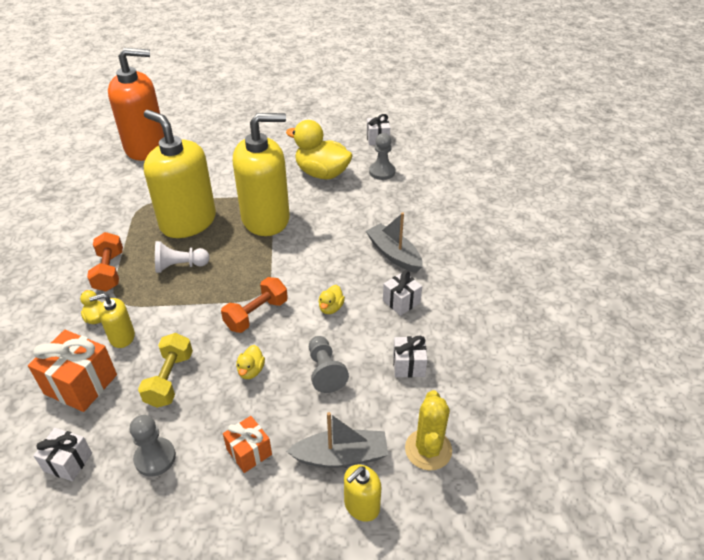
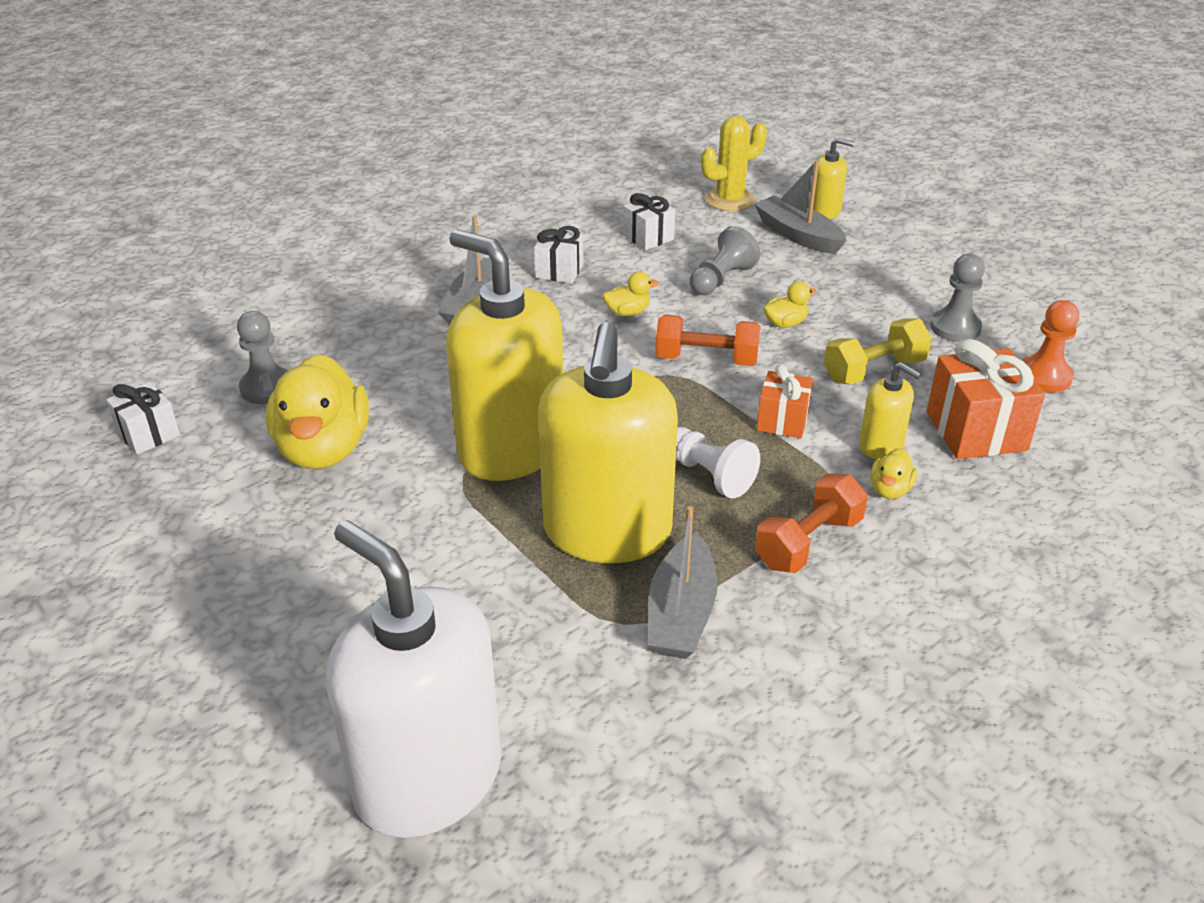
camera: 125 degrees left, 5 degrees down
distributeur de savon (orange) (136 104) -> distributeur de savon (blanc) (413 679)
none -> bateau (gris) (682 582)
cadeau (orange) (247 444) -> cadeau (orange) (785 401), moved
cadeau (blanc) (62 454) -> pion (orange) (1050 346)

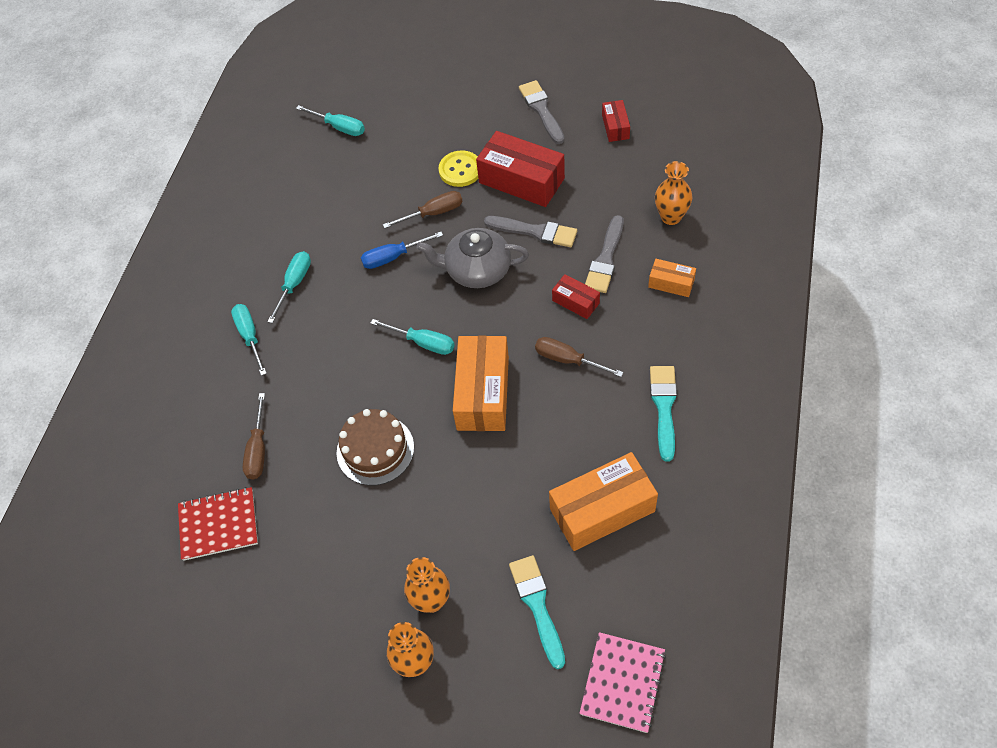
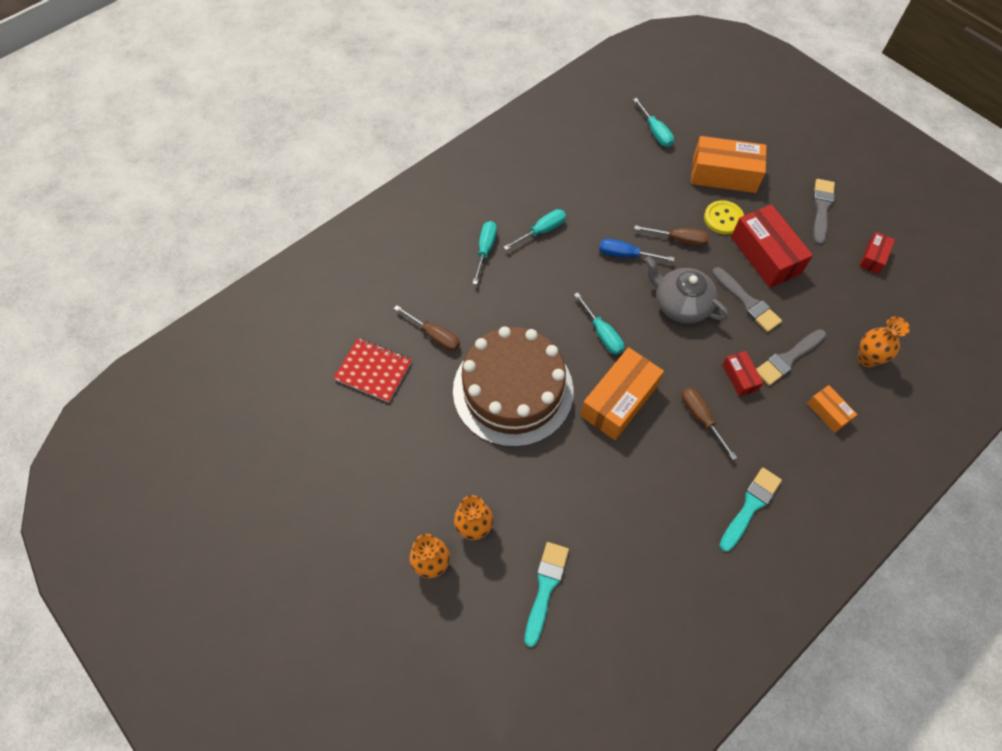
camera: 30 degrees right, 5 degrees up
tournevis (marron) (254 436) -> tournevis (marron) (427 328), 90 degrees counterclockwise
gâteau (marron) (375 447) -> gâteau (marron) (513 386), x1.81
boîte (orange) (603 501) -> boîte (orange) (729 164), moved
carnet (rose) (622 682) -> none

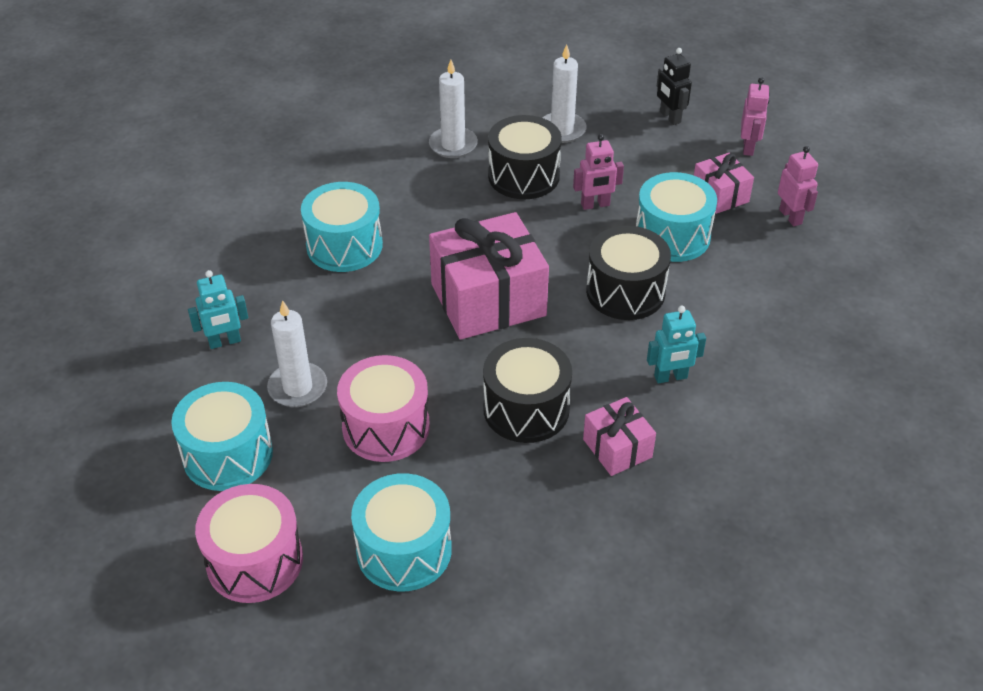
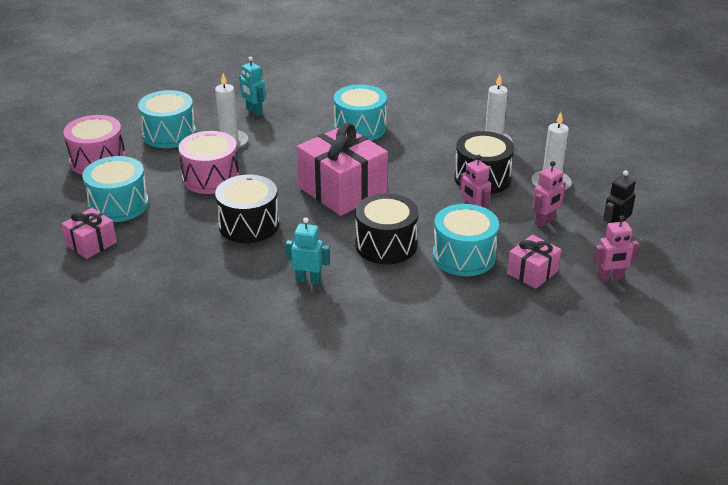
camera: 70 degrees right, 10 degrees down
cadeau (rose) (619 436) -> cadeau (rose) (89 233), moved
robot (turquoise) (676 344) -> robot (turquoise) (308 251), 135 degrees clockwise
robot (rose) (798 186) -> robot (rose) (549 194), moved

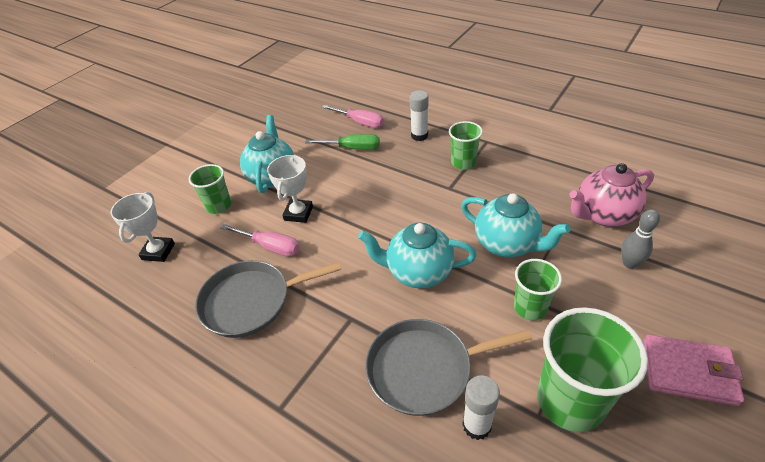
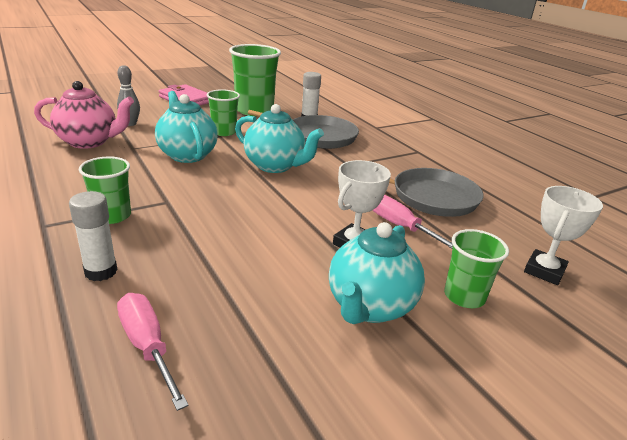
camera: 160 degrees left, 15 degrees down
tournevis (vert) (342 142) -> none

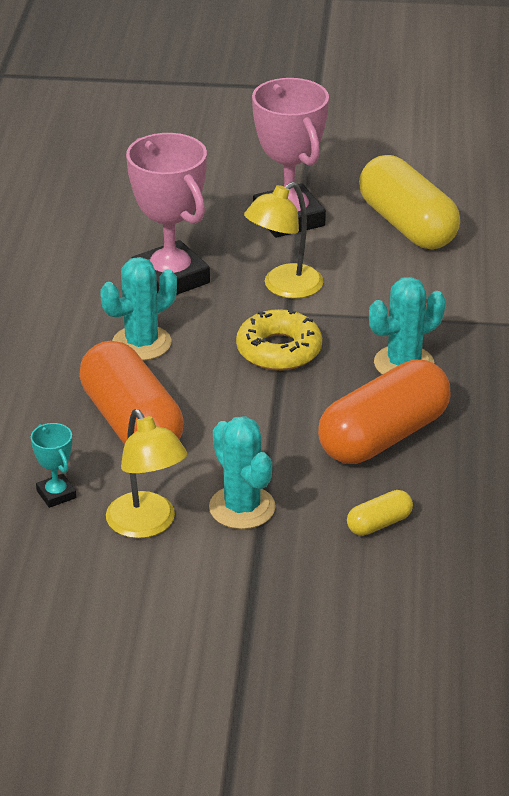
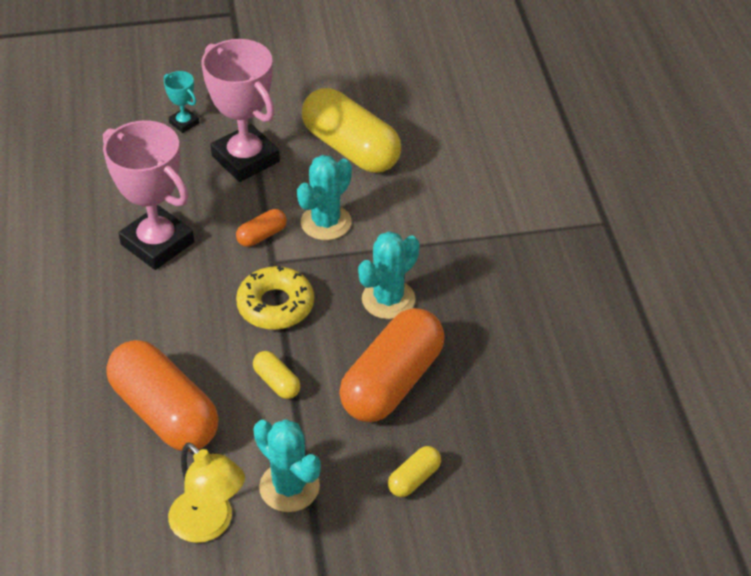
camera: 15 degrees left, 10 degrees up
trophée (turquoise) (53 465) -> trophée (turquoise) (181 102), moved
lampe (jaune) (284 240) -> gélule (orange) (261 228)
none -> gélule (jaune) (277 375)
cactus (turquoise) (138 309) -> cactus (turquoise) (324 197), moved

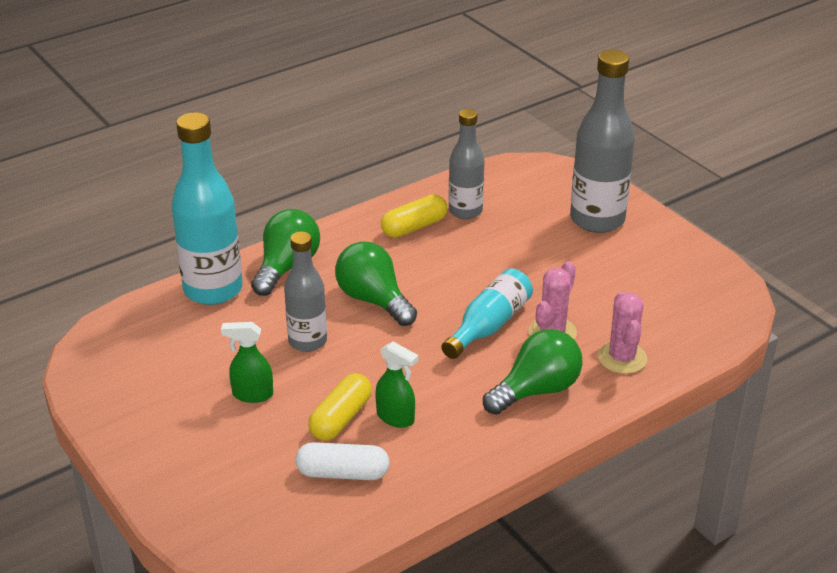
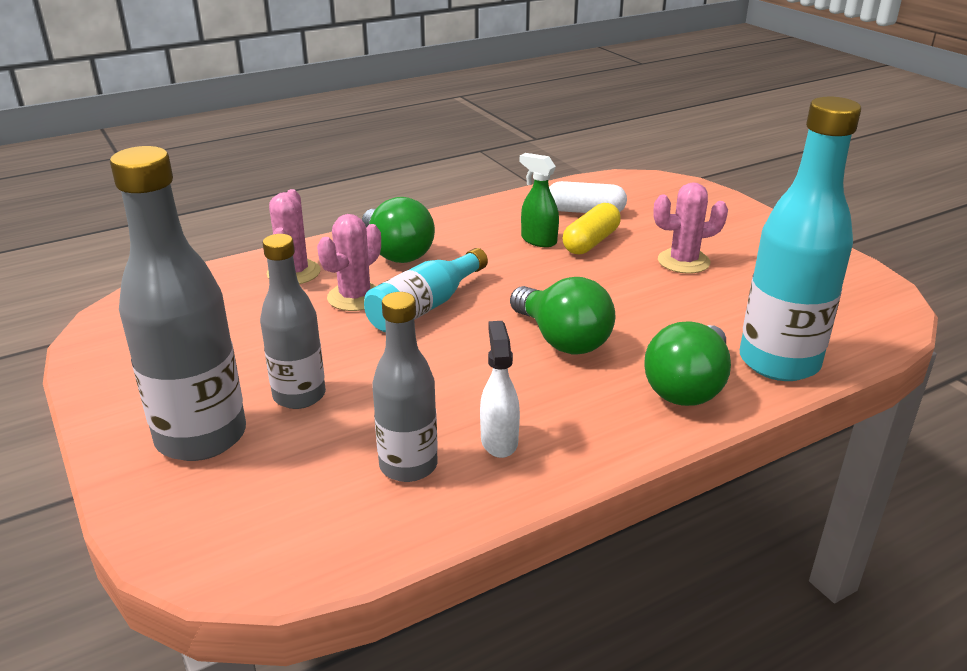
camera: 175 degrees left, 5 degrees down
bouteille (gris) (305 291) -> bouteille (gris) (293 321), moved
ampoule (vert) (532 372) -> ampoule (vert) (398 230), 90 degrees counterclockwise
gélule (jaune) (414 216) -> vaporisateur (blanc) (500 389)
vaporisateur (vert) (247 362) -> cactus (rose) (690 228)

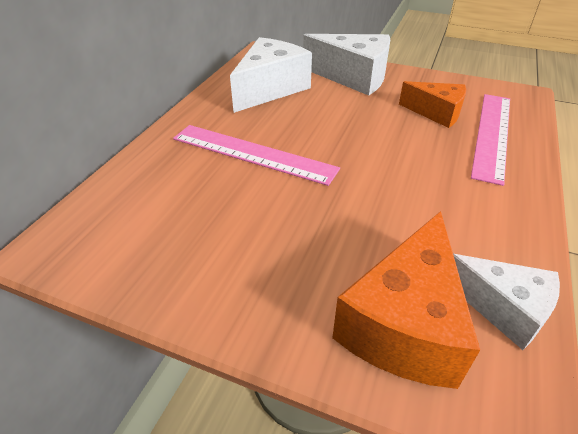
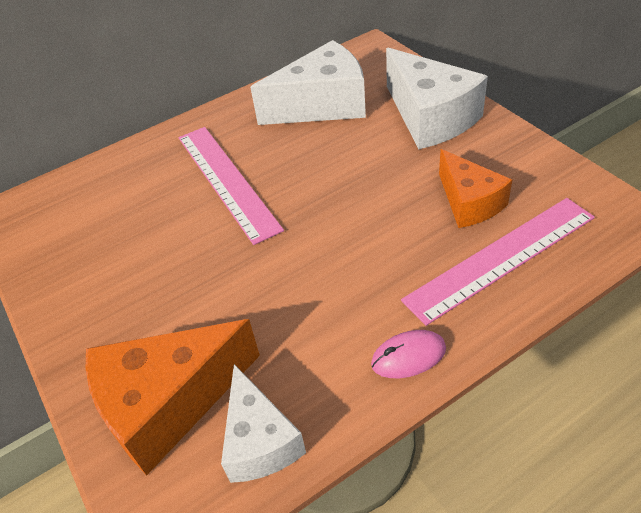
camera: 40 degrees right, 5 degrees up
none -> souris (rose) (408 354)

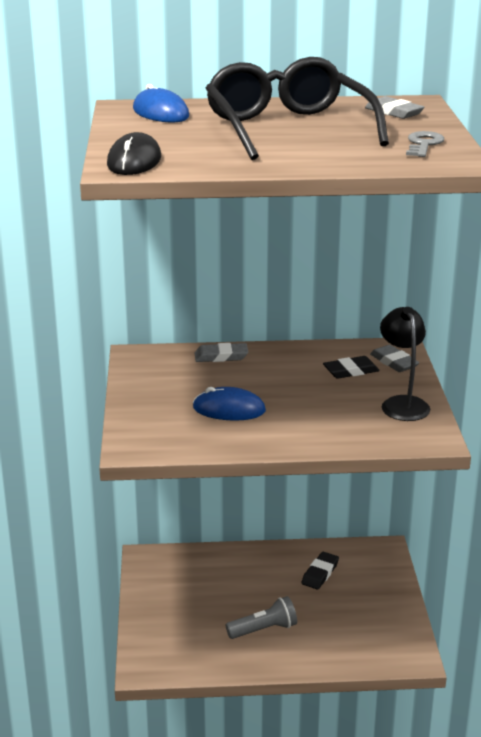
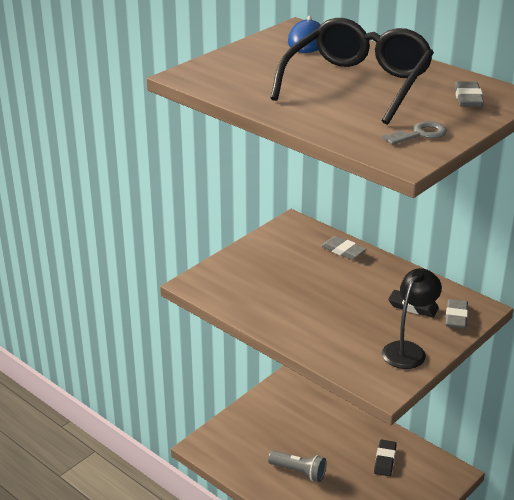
camera: 45 degrees right, 5 degrees up
gomme (noir) (320 570) -> gomme (noir) (385 457), 60 degrees counterclockwise
souris (noir) (134 153) -> none
souris (bleu) (229 404) -> none

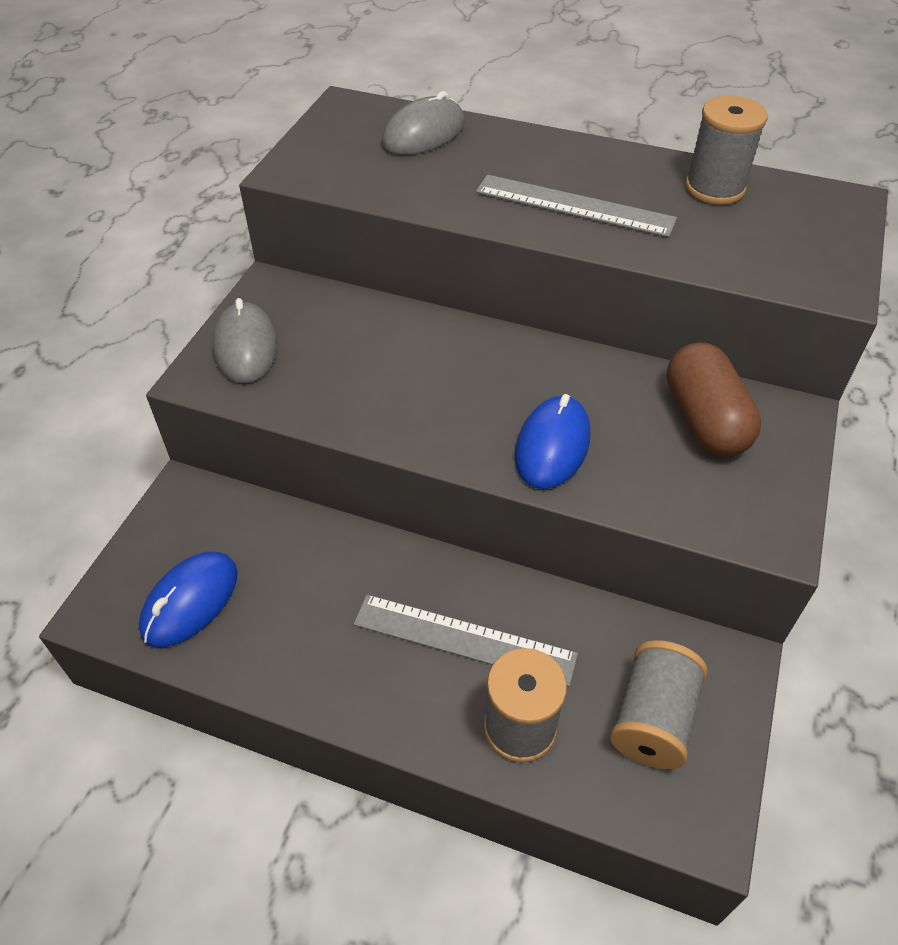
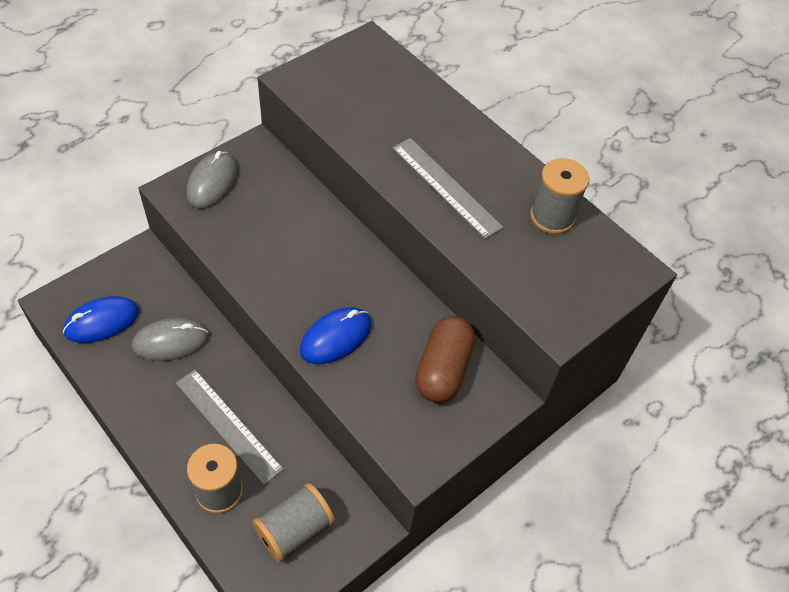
camera: 25 degrees right, 5 degrees up
souris (gris) (423 123) -> souris (gris) (170 339), moved

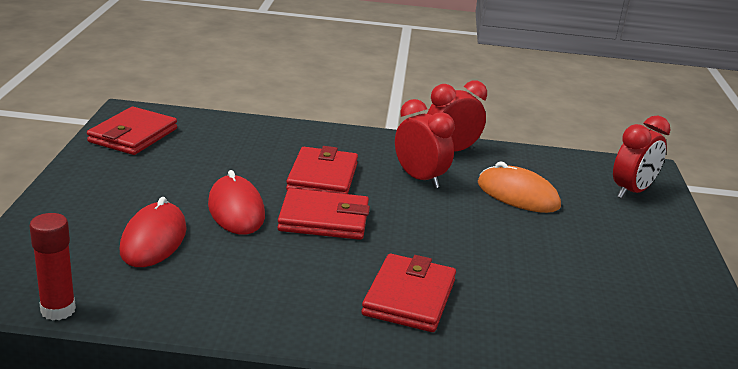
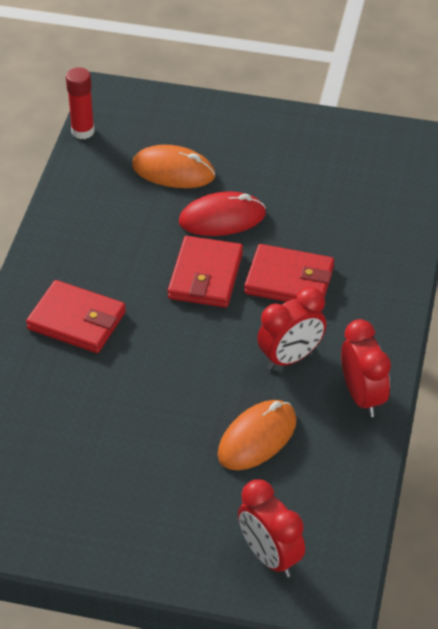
camera: 100 degrees right, 20 degrees up
souris (rouge) (153 232) -> souris (orange) (174 166)
portefeuille (rouge) (132 131) -> none

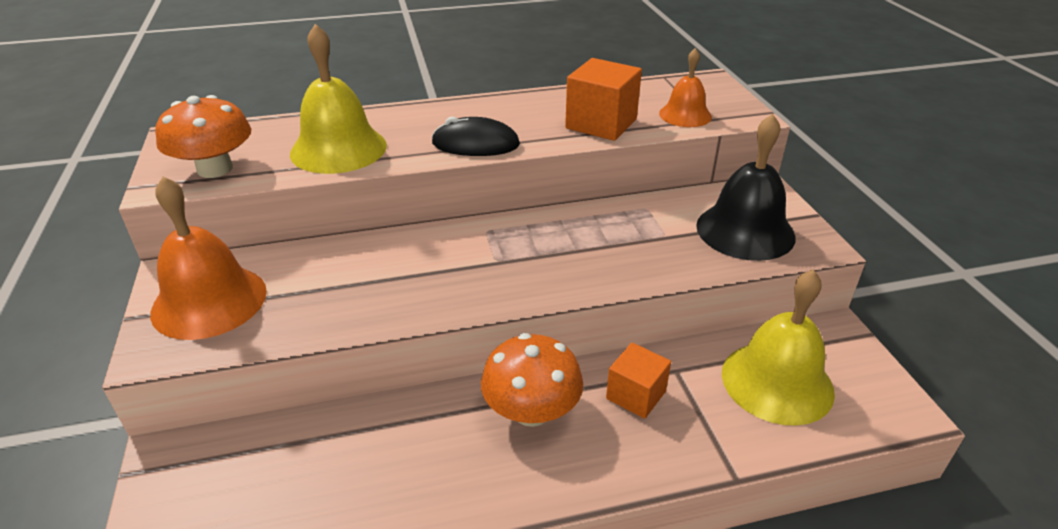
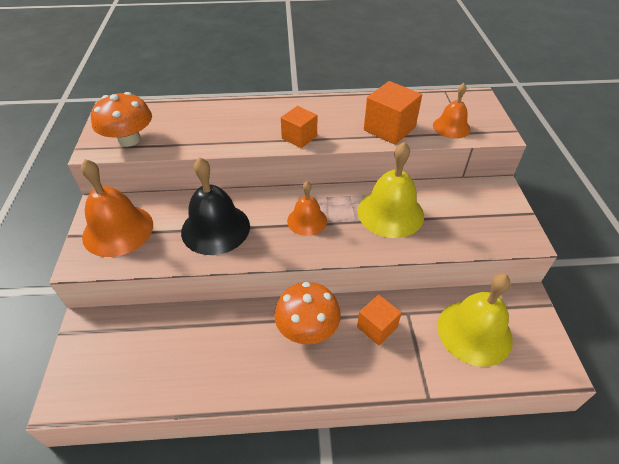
camera: 10 degrees right, 10 degrees up
cloche (noir) (746 187) -> cloche (noir) (215 206), moved
souris (noir) (475 136) -> cube (orange) (299 127)
none -> cloche (orange) (307 208)
cloche (jaune) (338 99) -> cloche (jaune) (391 190), moved

